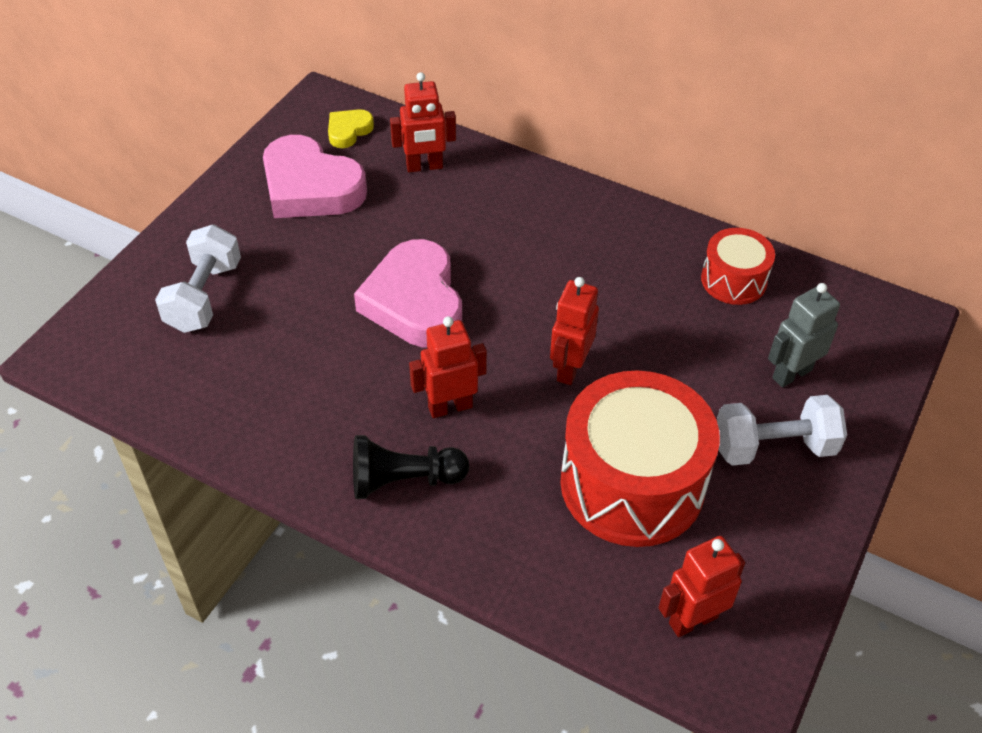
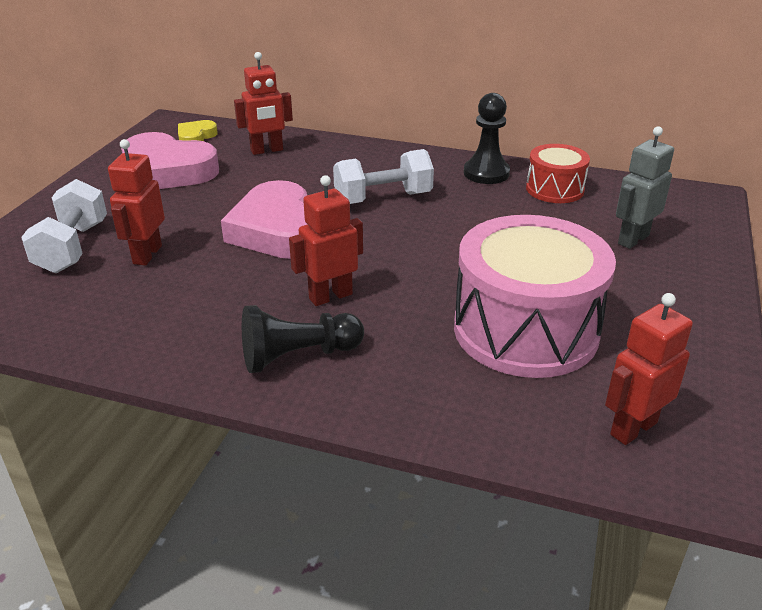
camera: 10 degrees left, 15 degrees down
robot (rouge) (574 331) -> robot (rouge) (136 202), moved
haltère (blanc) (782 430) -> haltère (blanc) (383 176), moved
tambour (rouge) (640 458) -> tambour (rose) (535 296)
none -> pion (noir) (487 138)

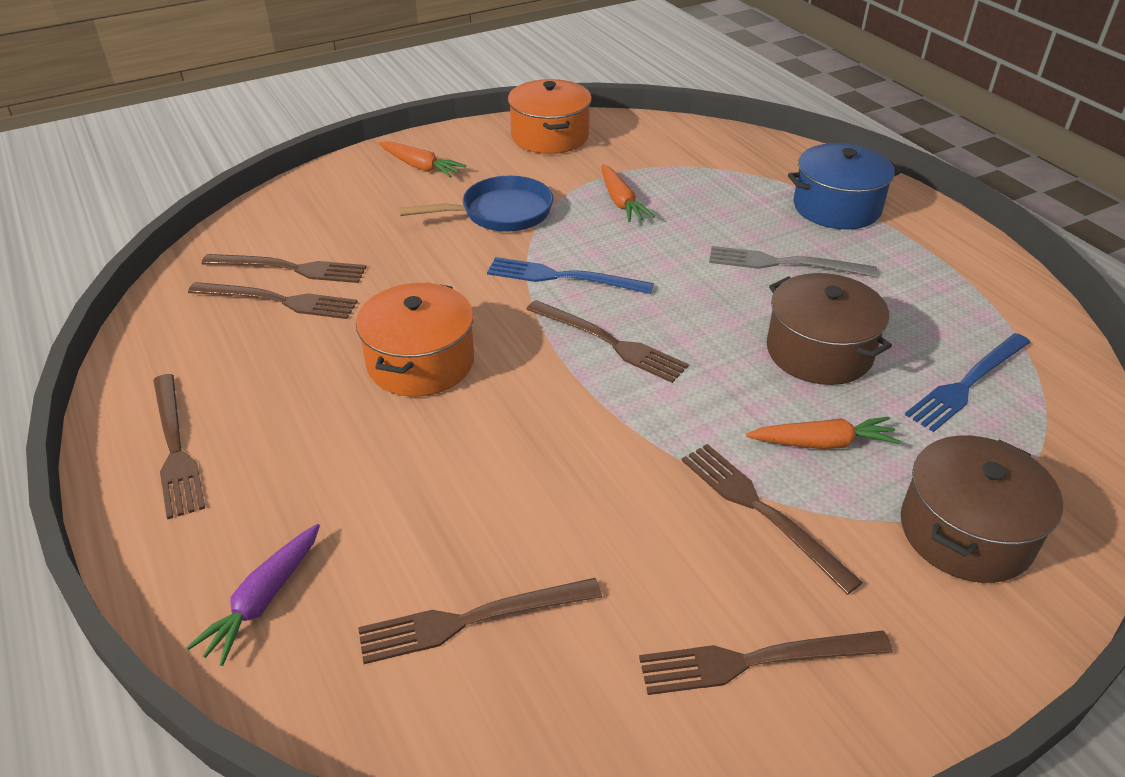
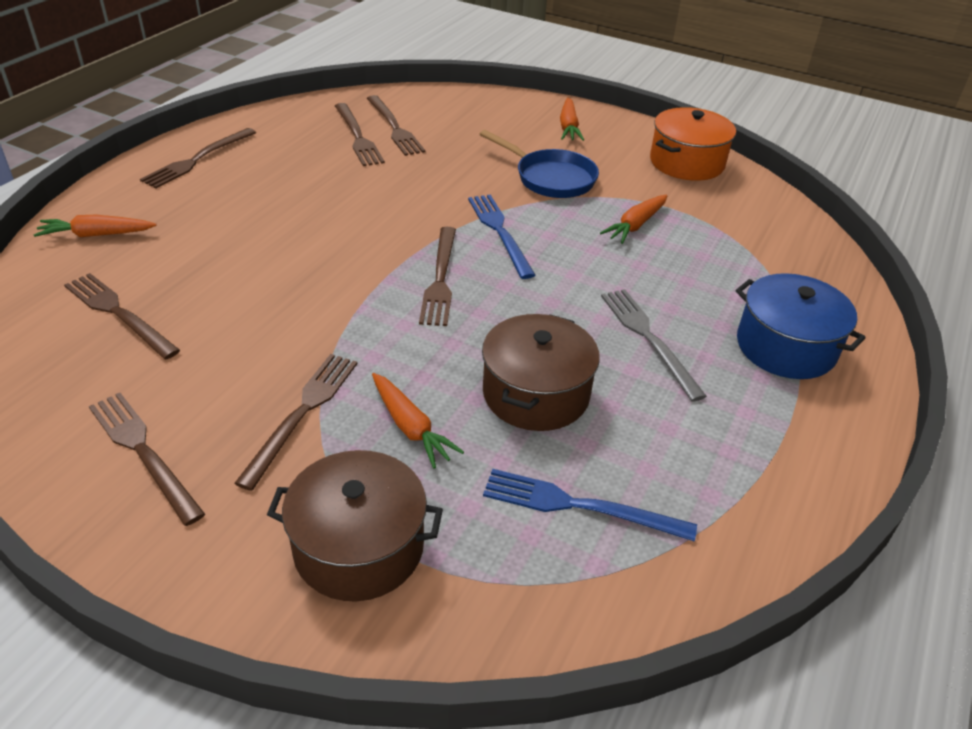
camera: 55 degrees right, 0 degrees up
carotte (violet) (253 595) -> carotte (orange) (95 226)
marmite (orange) (415 340) -> none

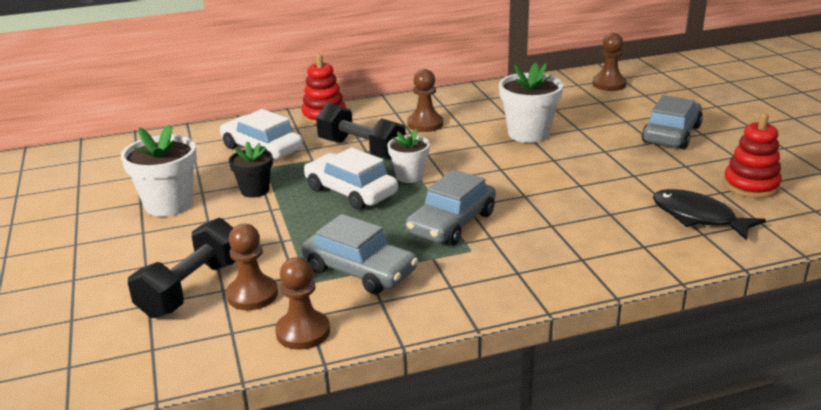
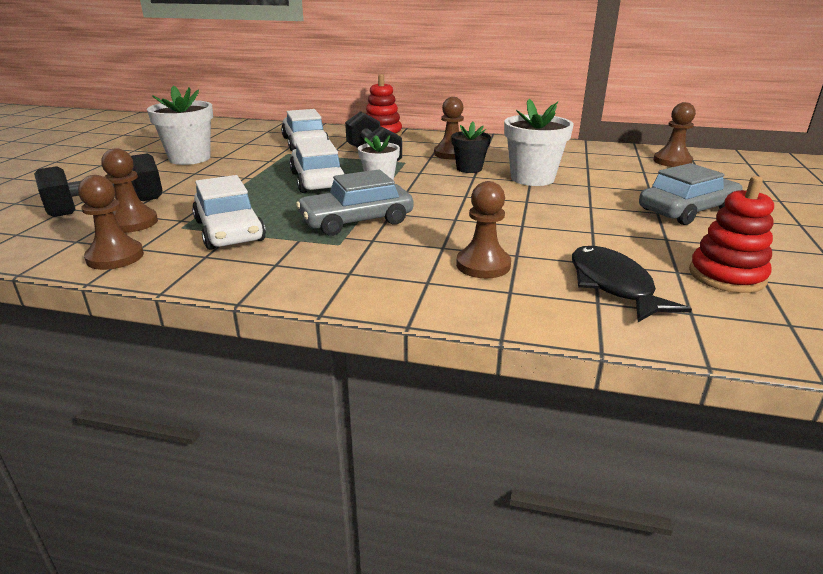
camera: 30 degrees right, 0 degrees up
voiture (gris) (360 254) -> voiture (blanc) (229 212)
pot de fleurs (noir) (251 170) -> pot de fleurs (noir) (471 147), moved
none -> pion (marron) (483 229)

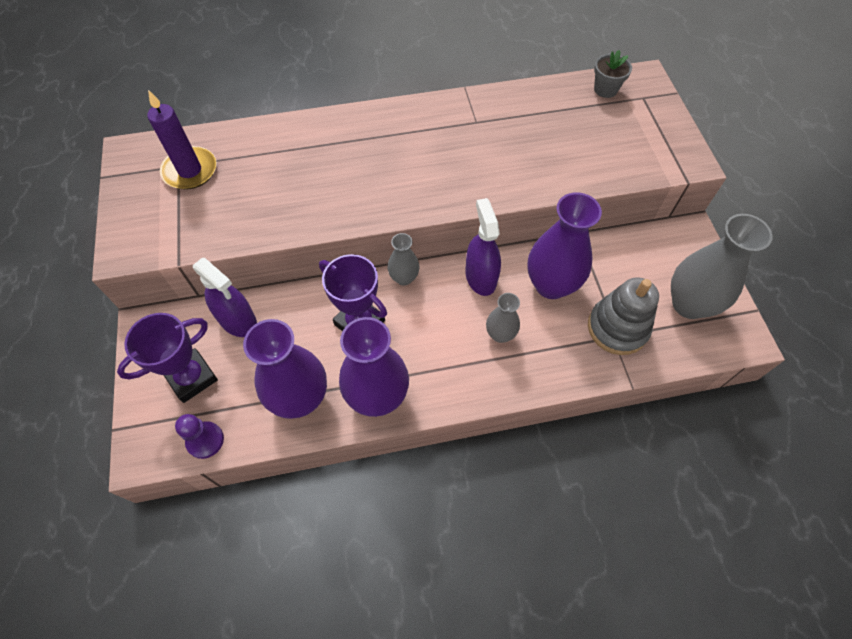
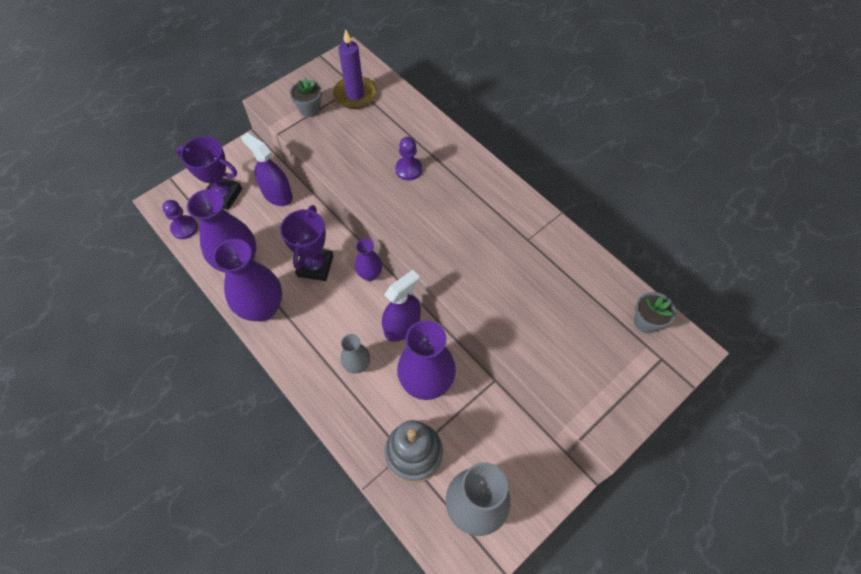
camera: 60 degrees right, 0 degrees up
vaporisateur (violet) (225 297) -> vaporisateur (violet) (267 169), 120 degrees clockwise
none -> pot de fleurs (gris) (306 97)
vase (gris) (403 259) -> vase (violet) (368 260)
none -> pion (violet) (408 158)

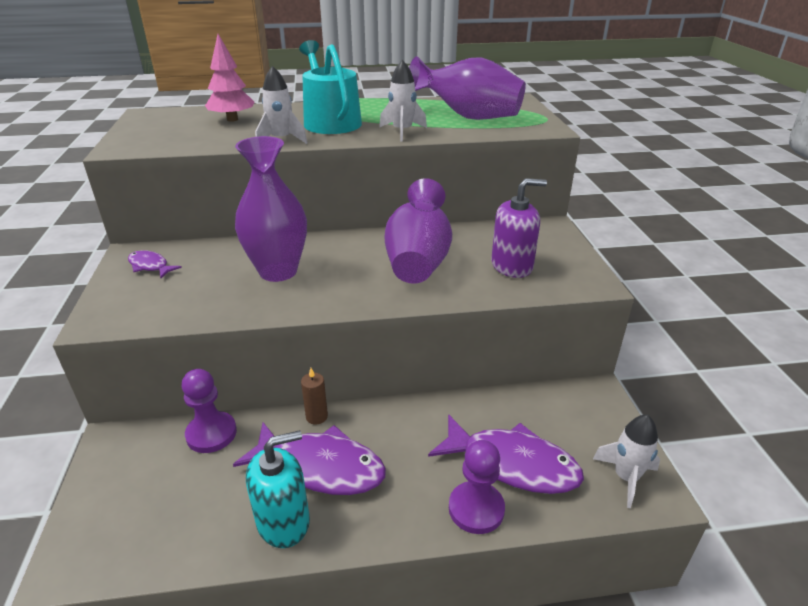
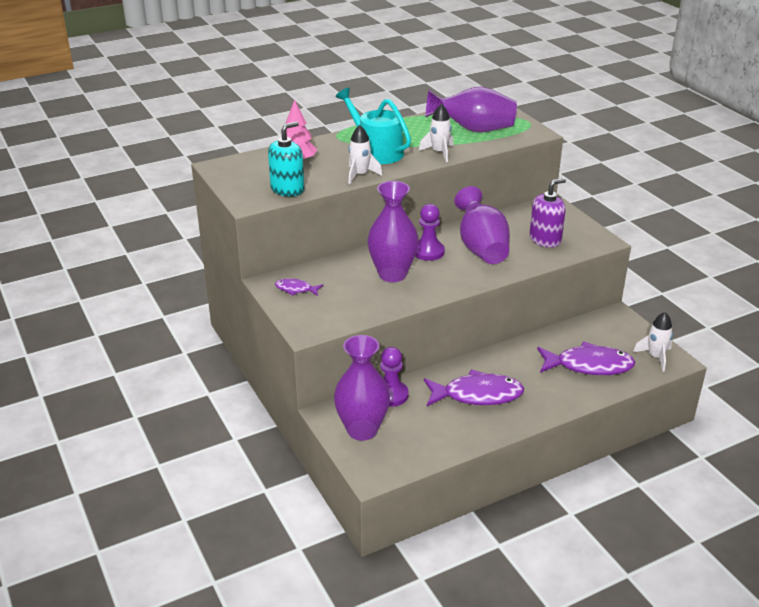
camera: 20 degrees left, 0 degrees up
distributeur de savon (turquoise) (278 489) -> distributeur de savon (turquoise) (286 159), moved
none -> vase (violet) (362 388)
pion (violet) (477 487) -> pion (violet) (430 232), moved
bougie (marron) (314 396) -> none

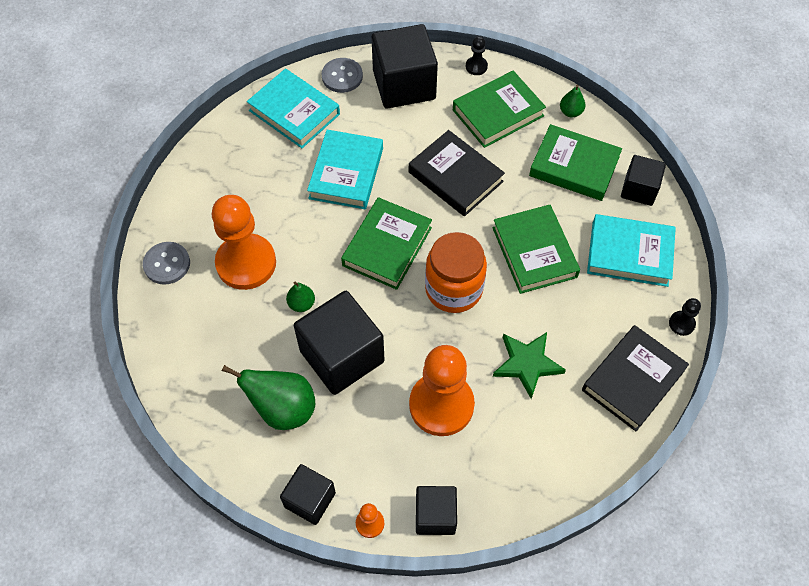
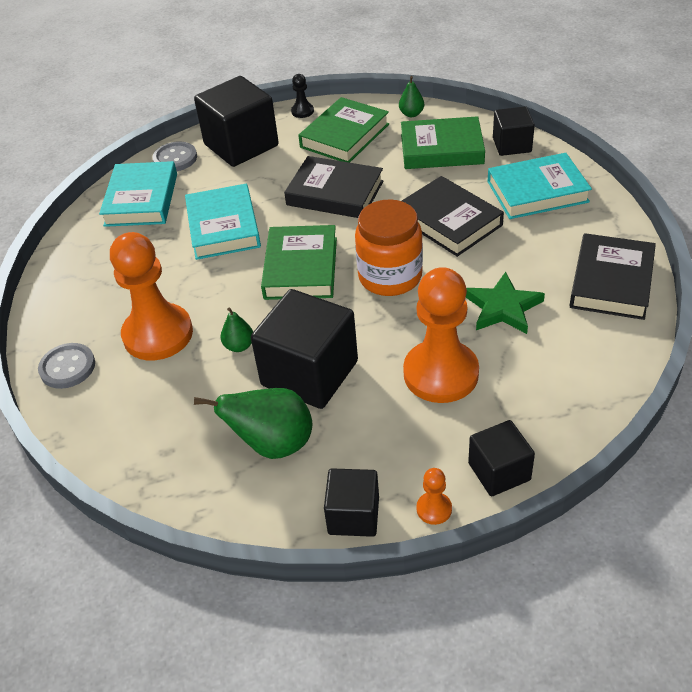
camera: 20 degrees left, 15 degrees down
livre (turquoise) (293 108) -> livre (turquoise) (138 194), 75 degrees clockwise
livre (vert) (536 249) -> livre (noir) (453 216)
pion (noir) (685 317) -> none

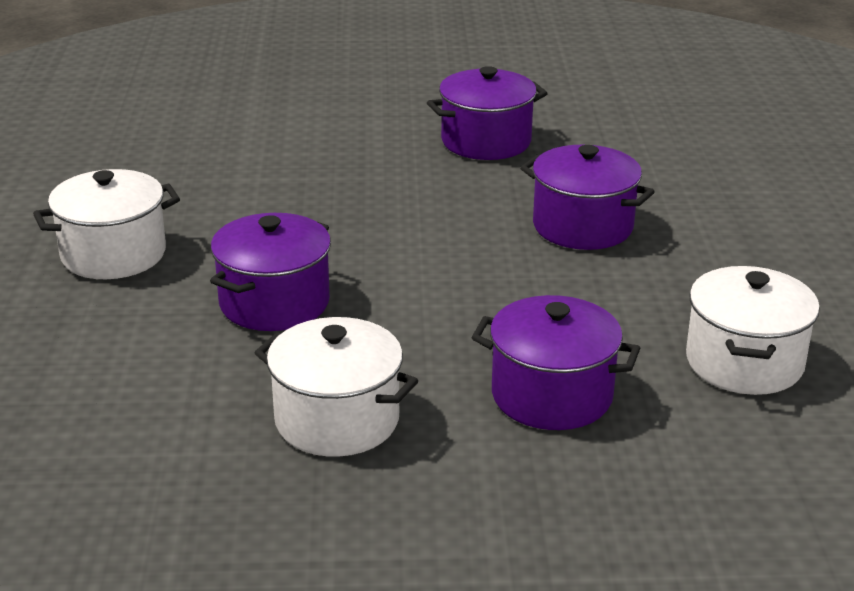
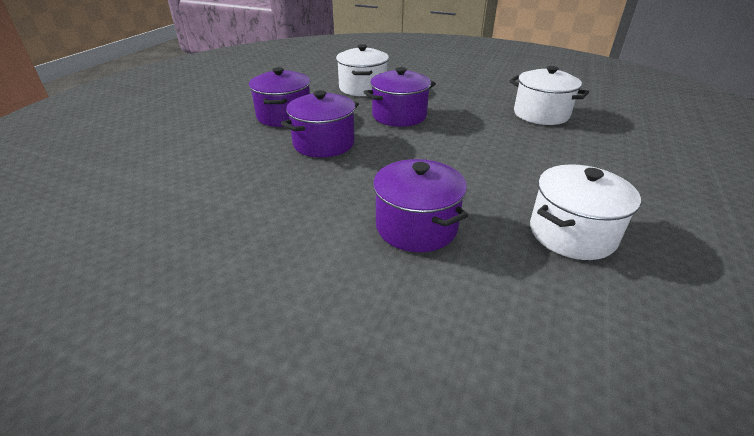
camera: 65 degrees left, 5 degrees up
marmite (violet) (555 362) -> marmite (violet) (320 124), moved
marmite (blanc) (106 224) -> marmite (blanc) (362 70), moved

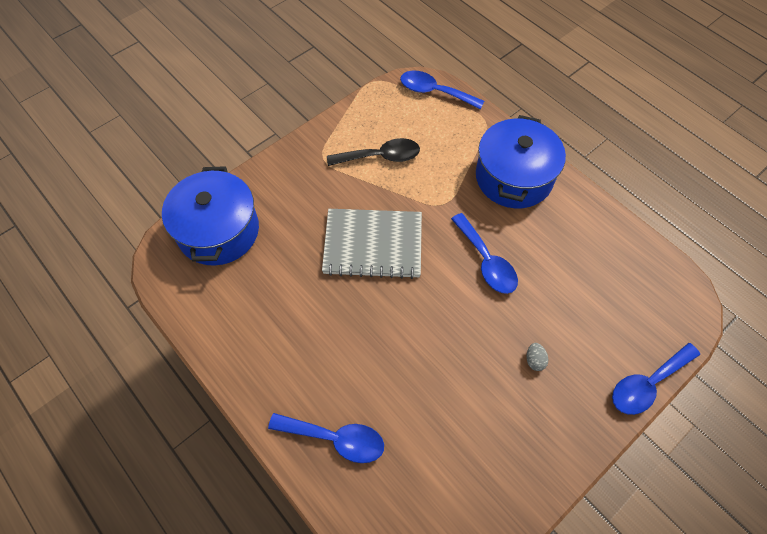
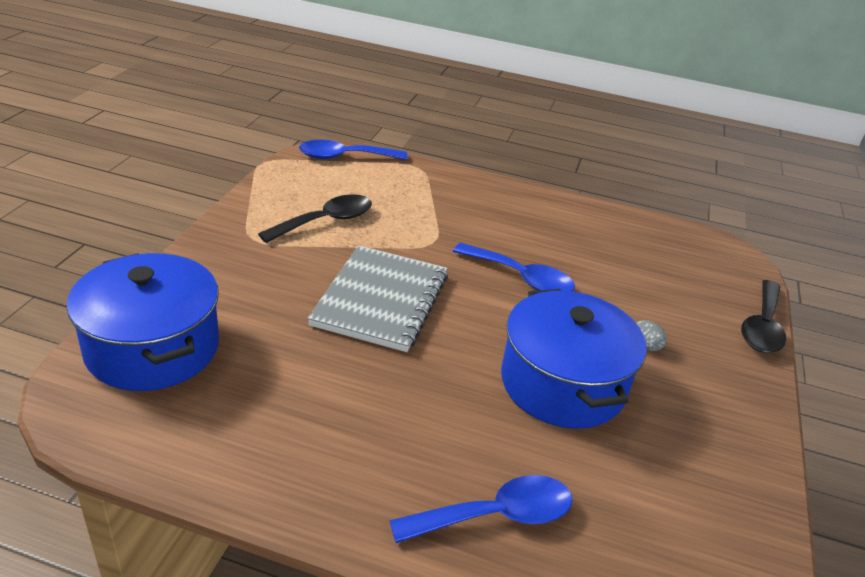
camera: 35 degrees left, 25 degrees down
carnet (gris) (372 244) -> carnet (gris) (378 298), 45 degrees counterclockwise
marmite (bleu) (521 161) -> marmite (bleu) (573 359), moved
cuillère (bleu) (656 379) -> cuillère (noir) (763 316)

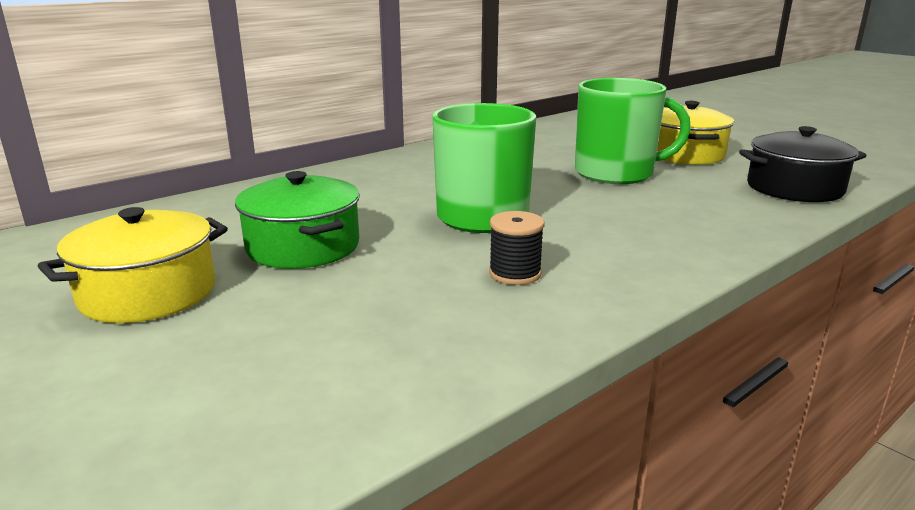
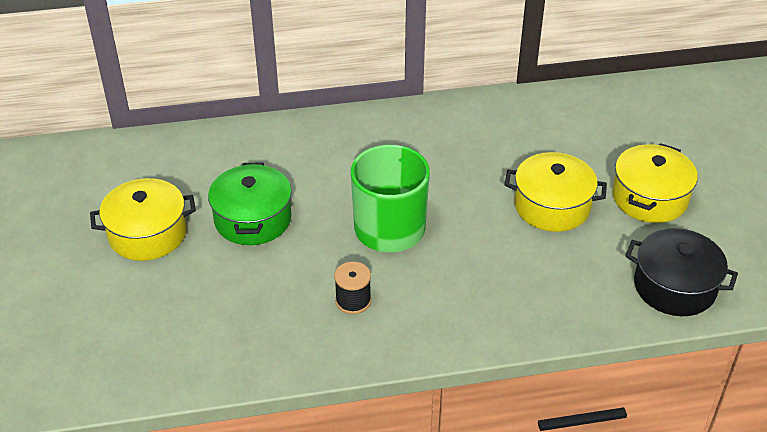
camera: 30 degrees right, 20 degrees up
tasse (vert) (633 131) -> marmite (jaune) (555 192)

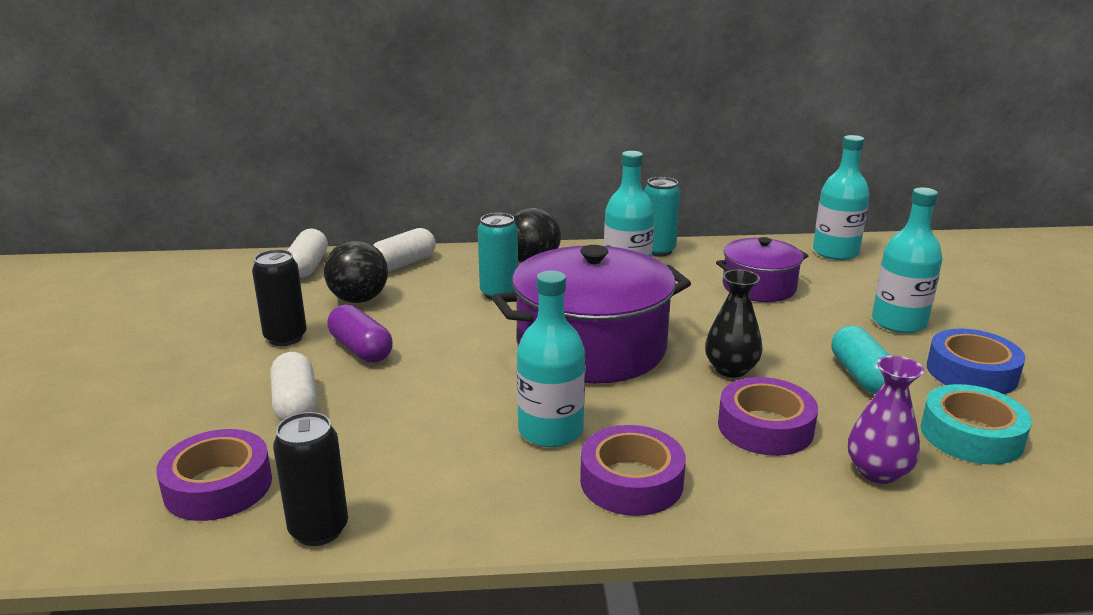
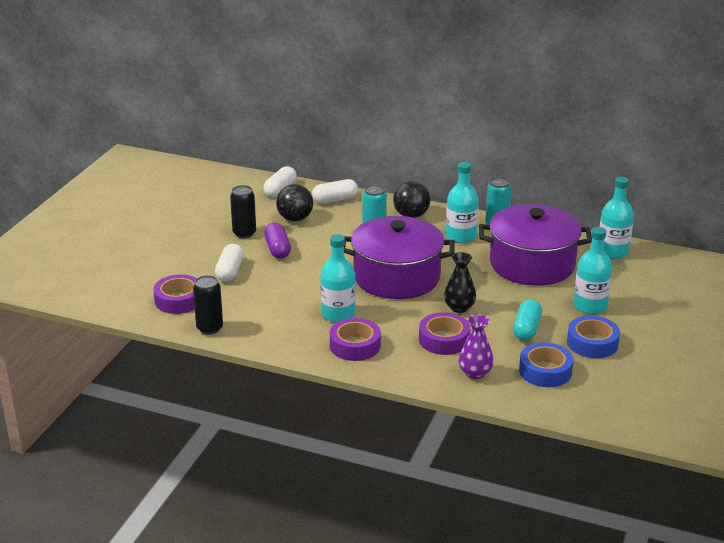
camera: 25 degrees right, 5 degrees up
marmite (violet) (762 269) -> marmite (violet) (535 245), x1.80
ruban adhésif (turquoise) (976 424) -> ruban adhésif (bleu) (546 364)

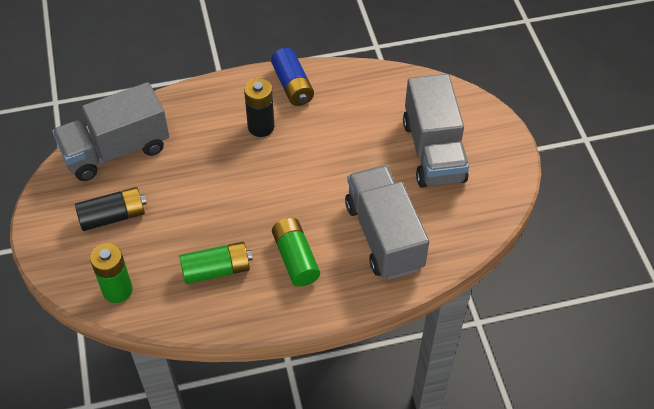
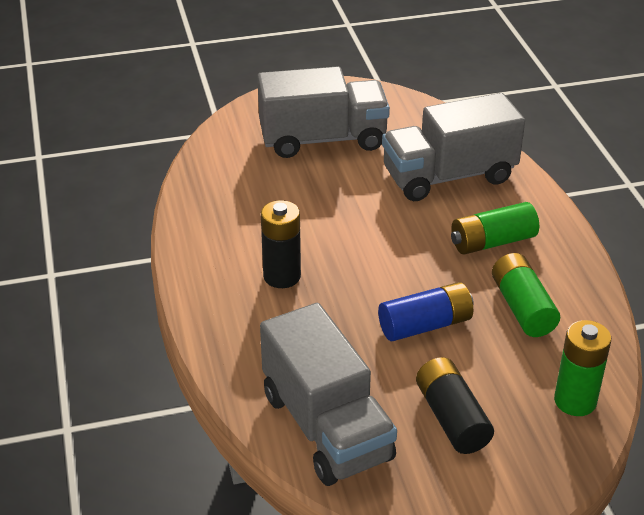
camera: 90 degrees left, 15 degrees down
pile (bleu) (292 77) -> pile (bleu) (426 311), moved

